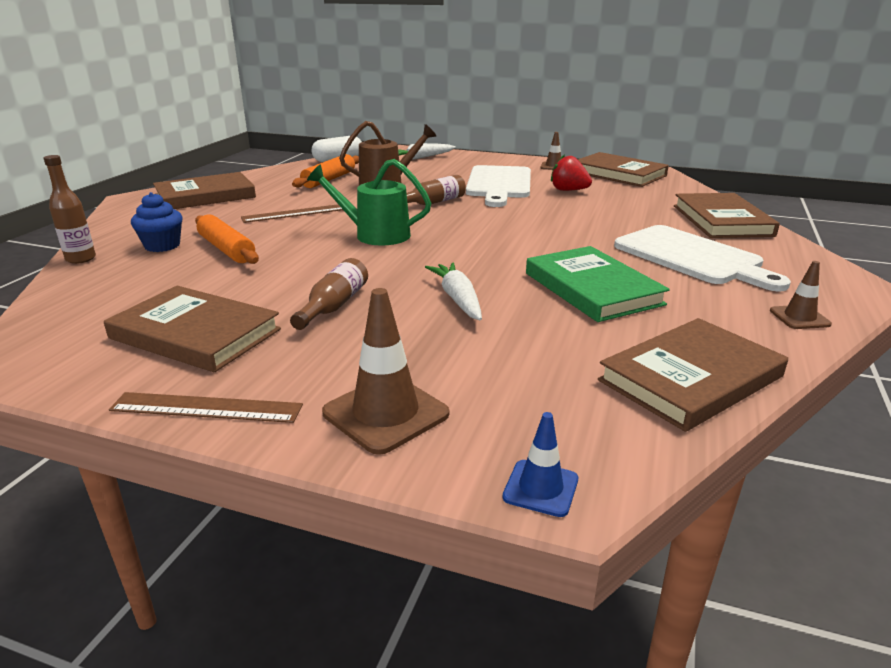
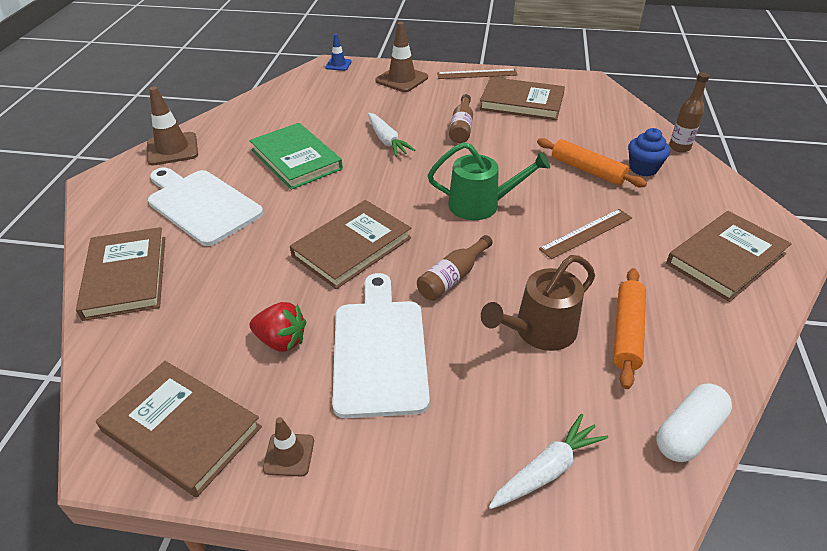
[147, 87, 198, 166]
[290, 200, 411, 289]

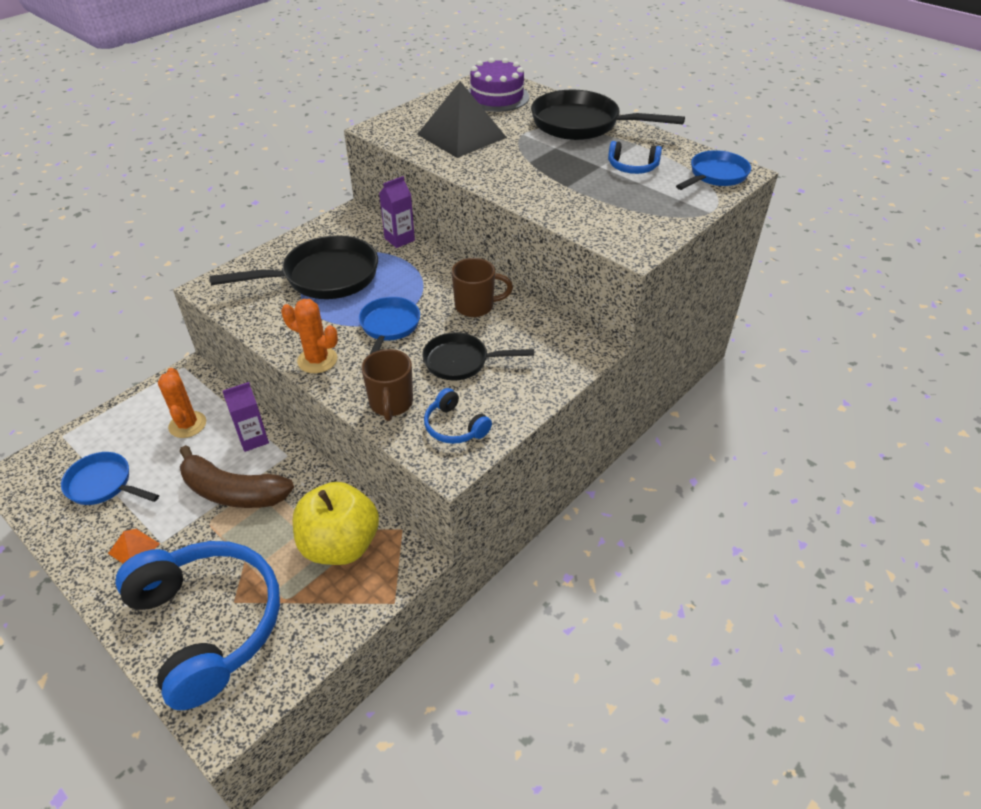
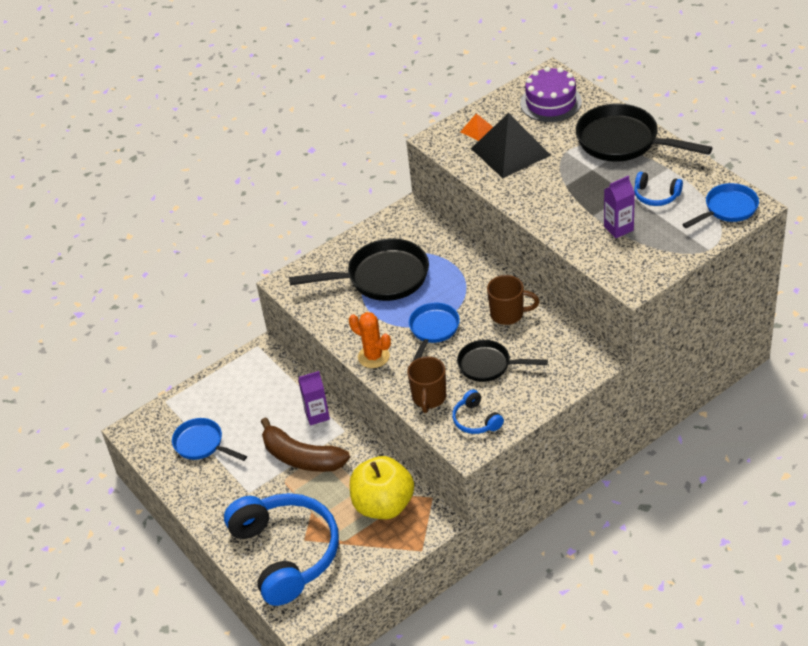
[460, 114, 493, 141]
[604, 176, 635, 238]
[158, 368, 206, 438] (first image)

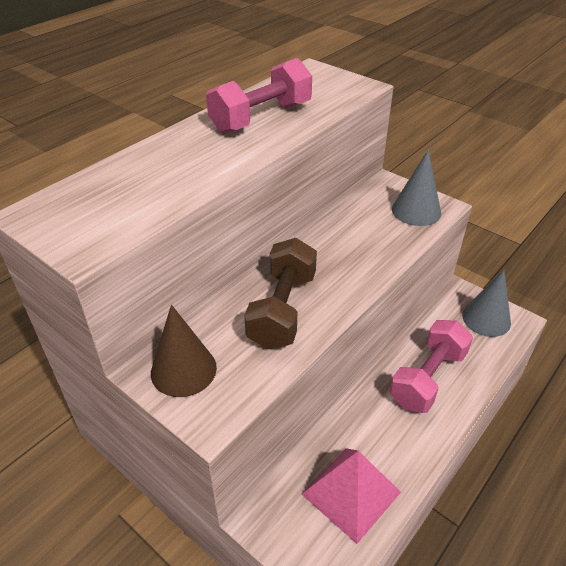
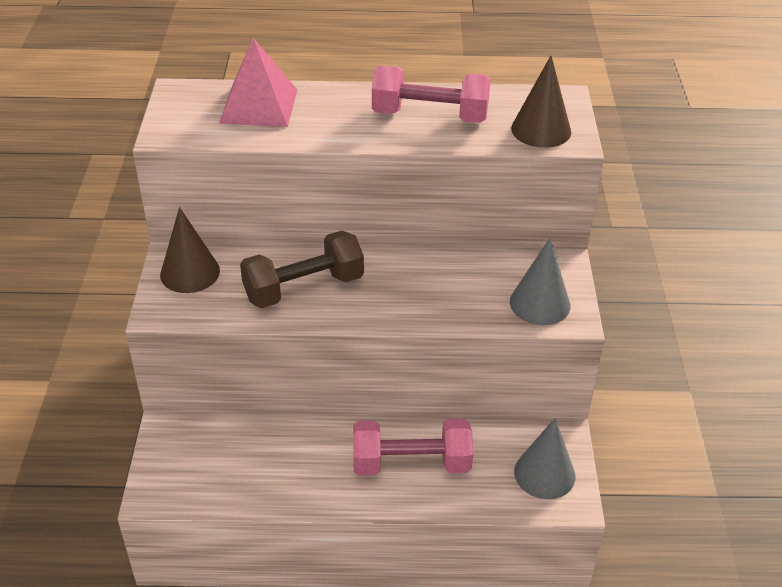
[219, 38, 297, 127]
[511, 56, 571, 148]

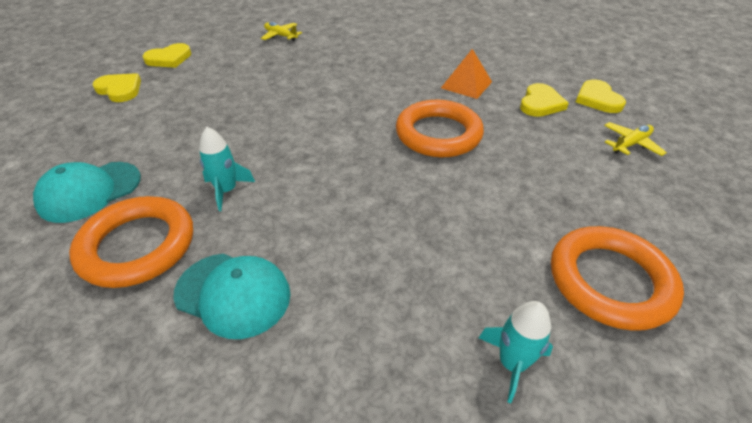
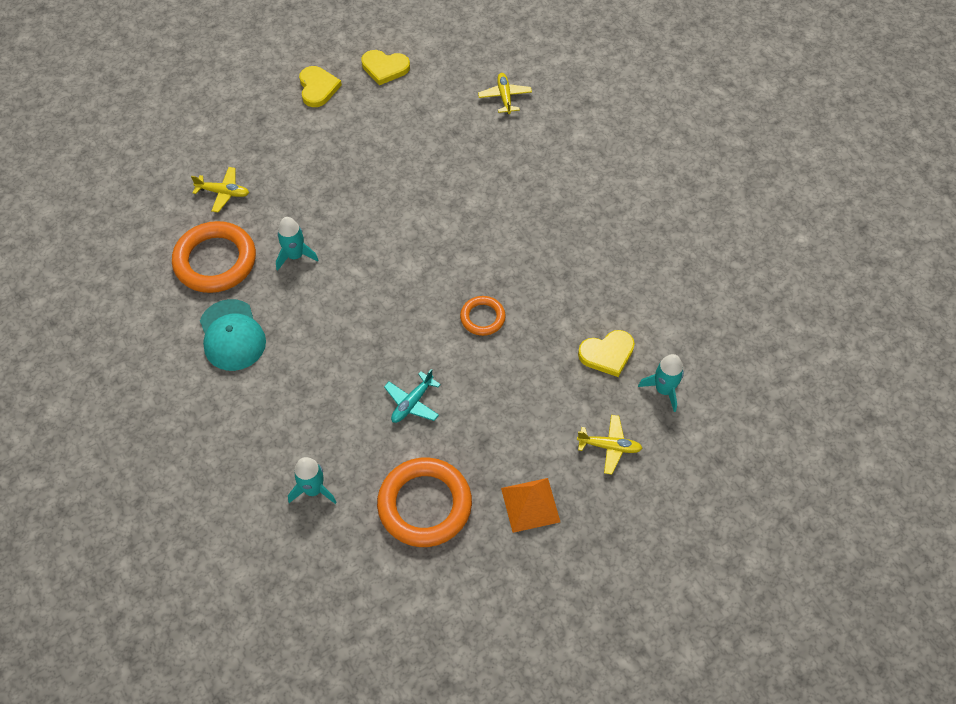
[191, 167, 249, 212]
[384, 369, 441, 423]
[460, 296, 506, 336]
[501, 478, 560, 533]
[638, 354, 684, 412]

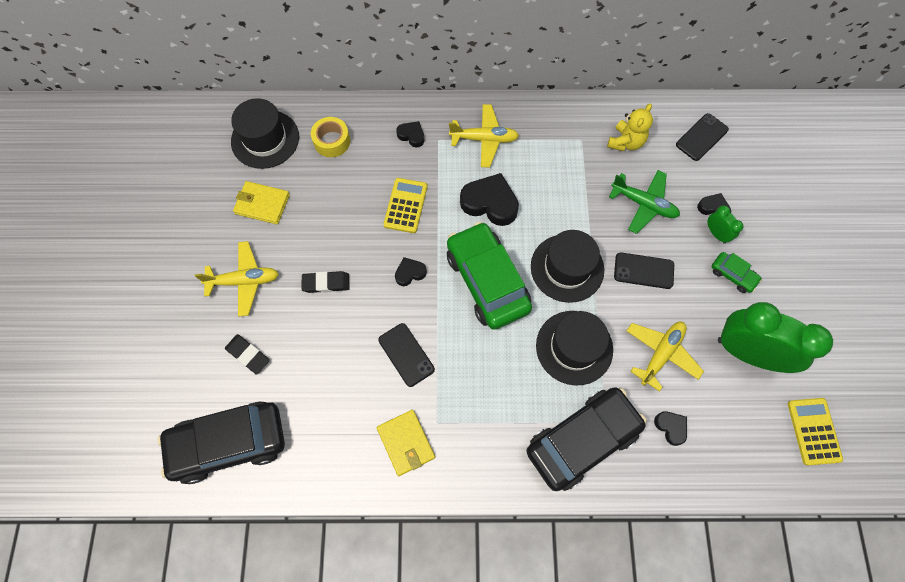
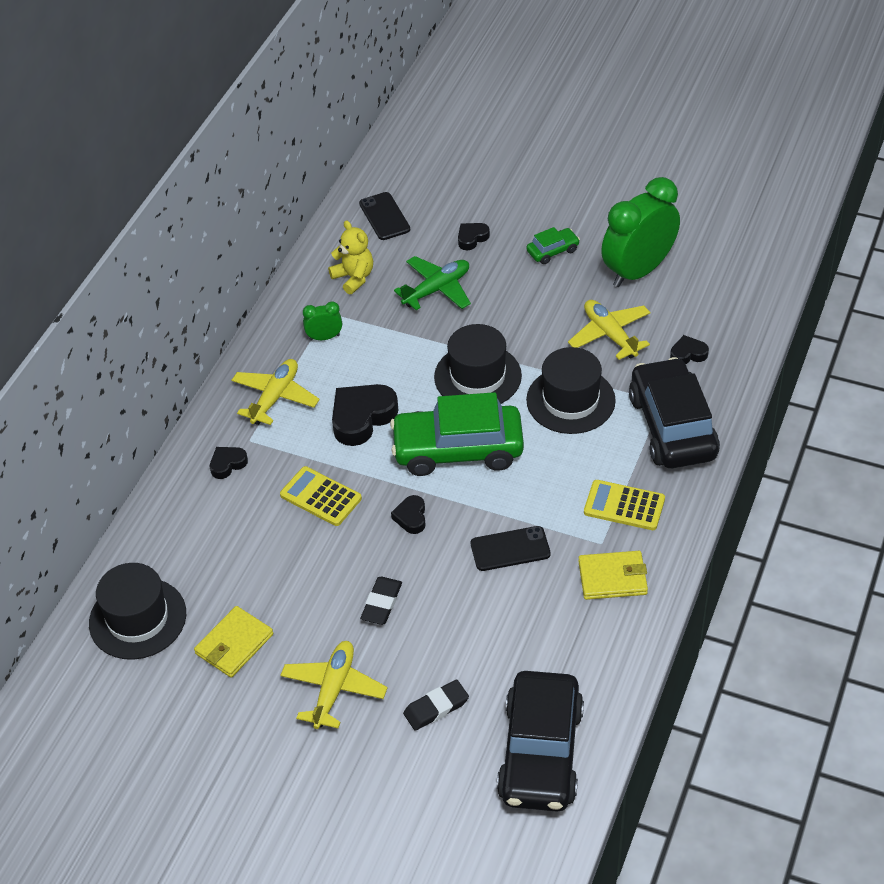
[303, 301, 342, 341]
[584, 480, 665, 530]
[311, 117, 350, 157] (first image)
[614, 252, 674, 289] (first image)

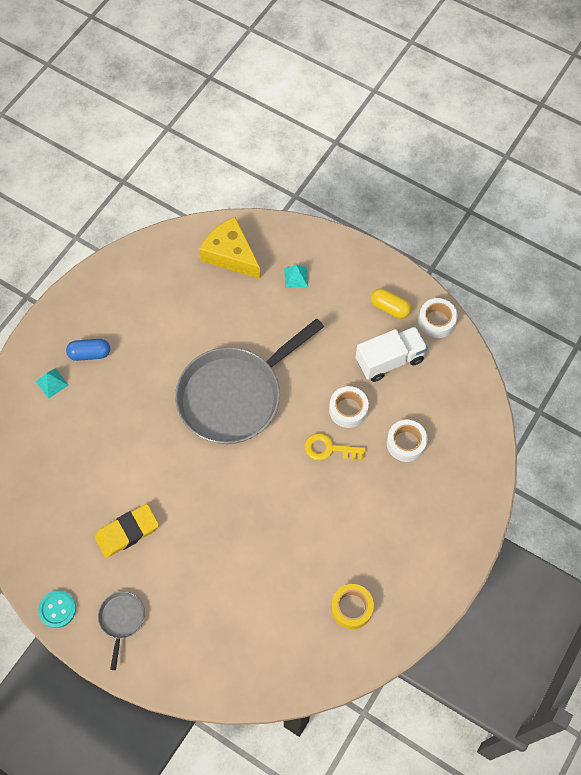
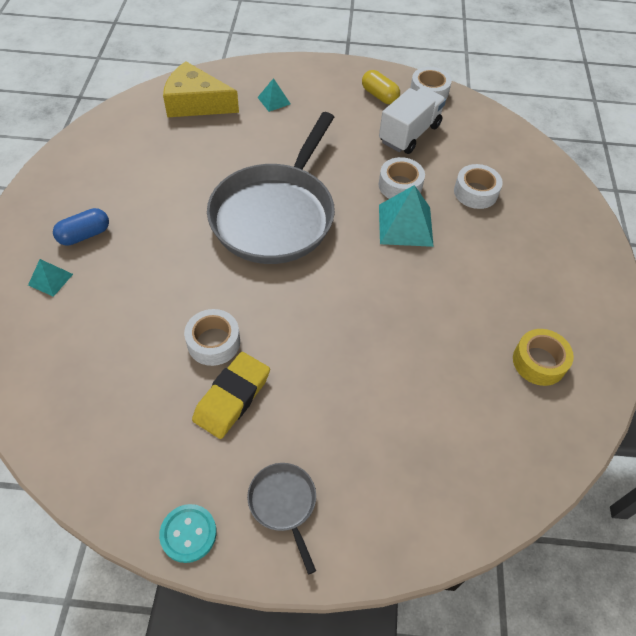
[184, 309, 240, 366]
[362, 70, 400, 104]
[379, 185, 434, 247]

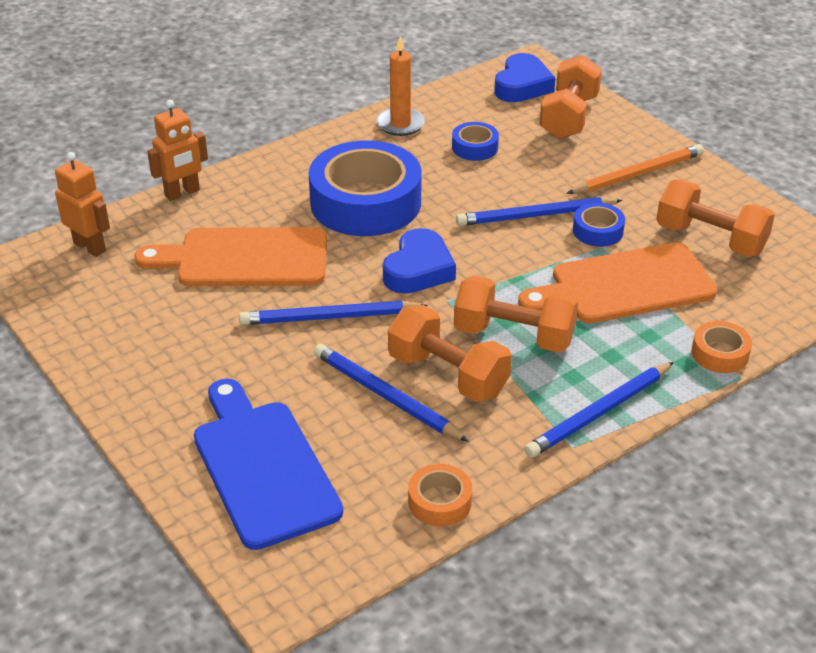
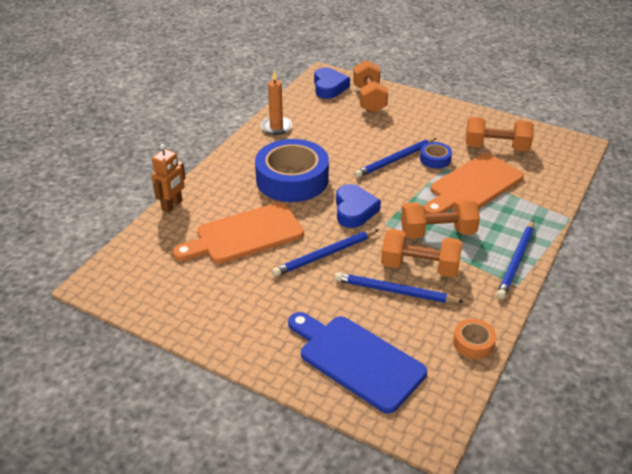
[55, 152, 110, 257] (first image)
[452, 122, 499, 161] (first image)
[566, 144, 704, 194] (first image)
[692, 321, 752, 373] (first image)

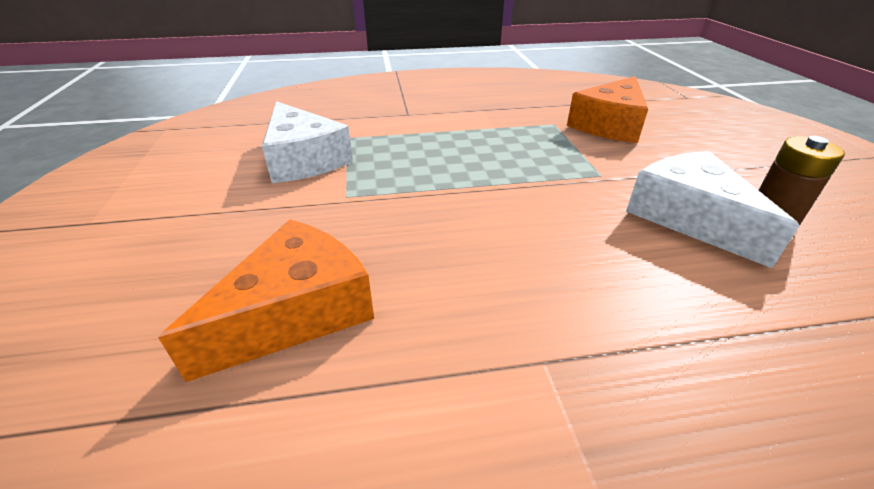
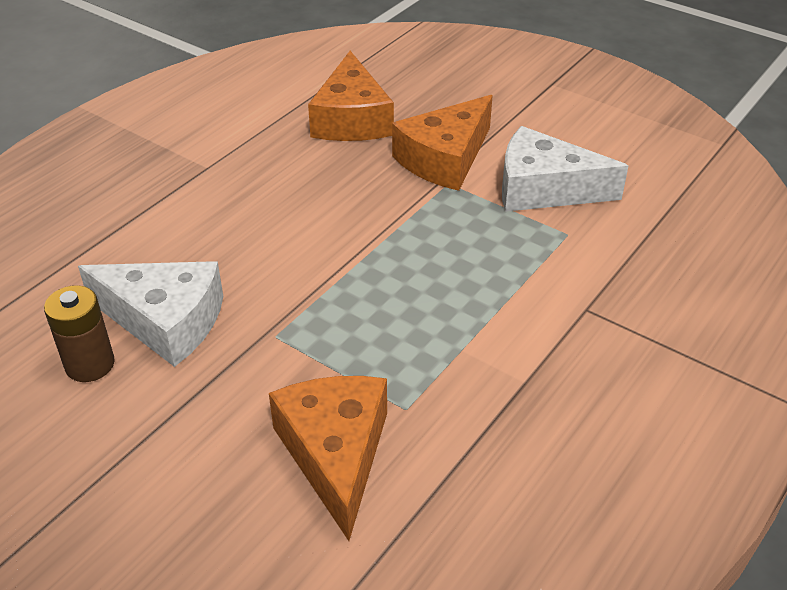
[392, 95, 493, 191]

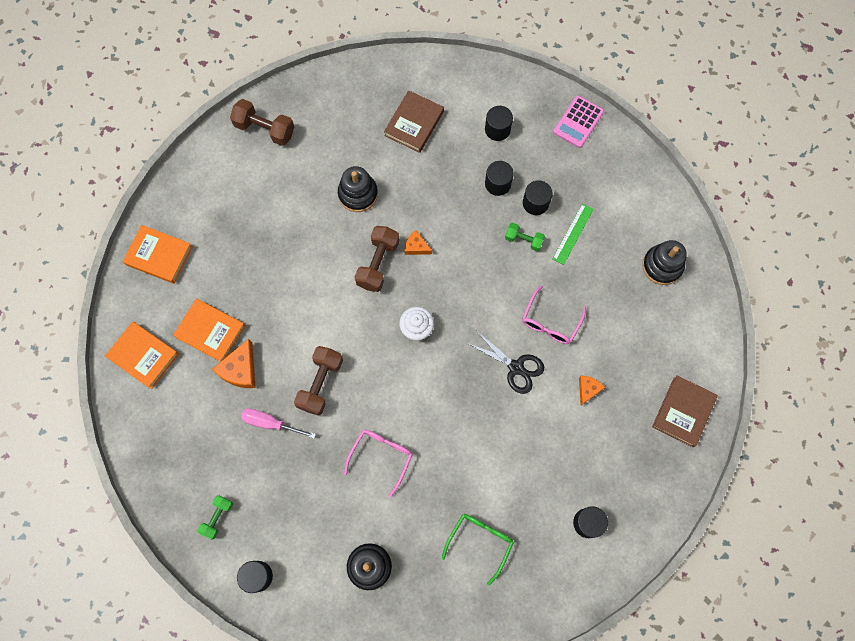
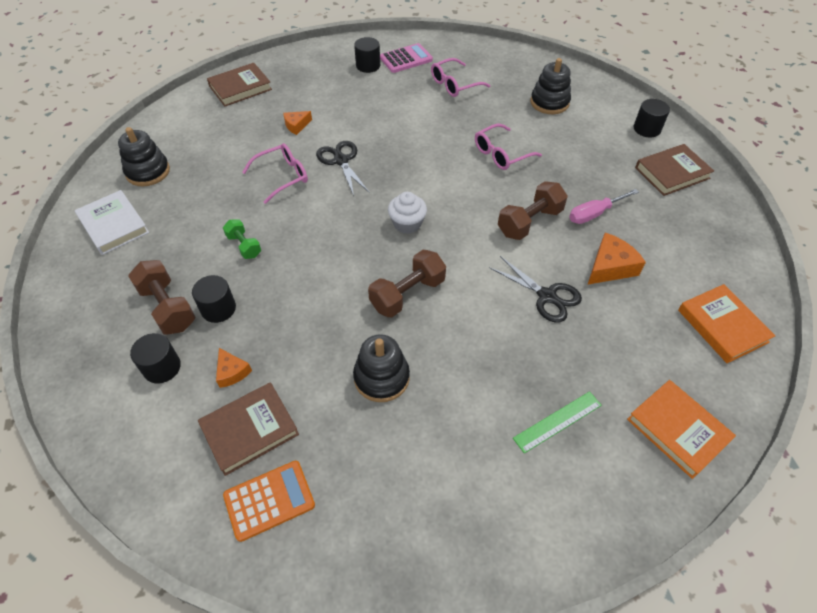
[75, 190, 149, 255]
[128, 260, 195, 335]
[216, 348, 252, 388]
[223, 461, 315, 542]
[380, 43, 433, 73]
[431, 58, 491, 97]
[489, 256, 582, 323]
[513, 391, 602, 453]
[569, 189, 639, 224]
[635, 144, 714, 196]
[173, 299, 245, 362] (first image)
[523, 180, 553, 215] (first image)

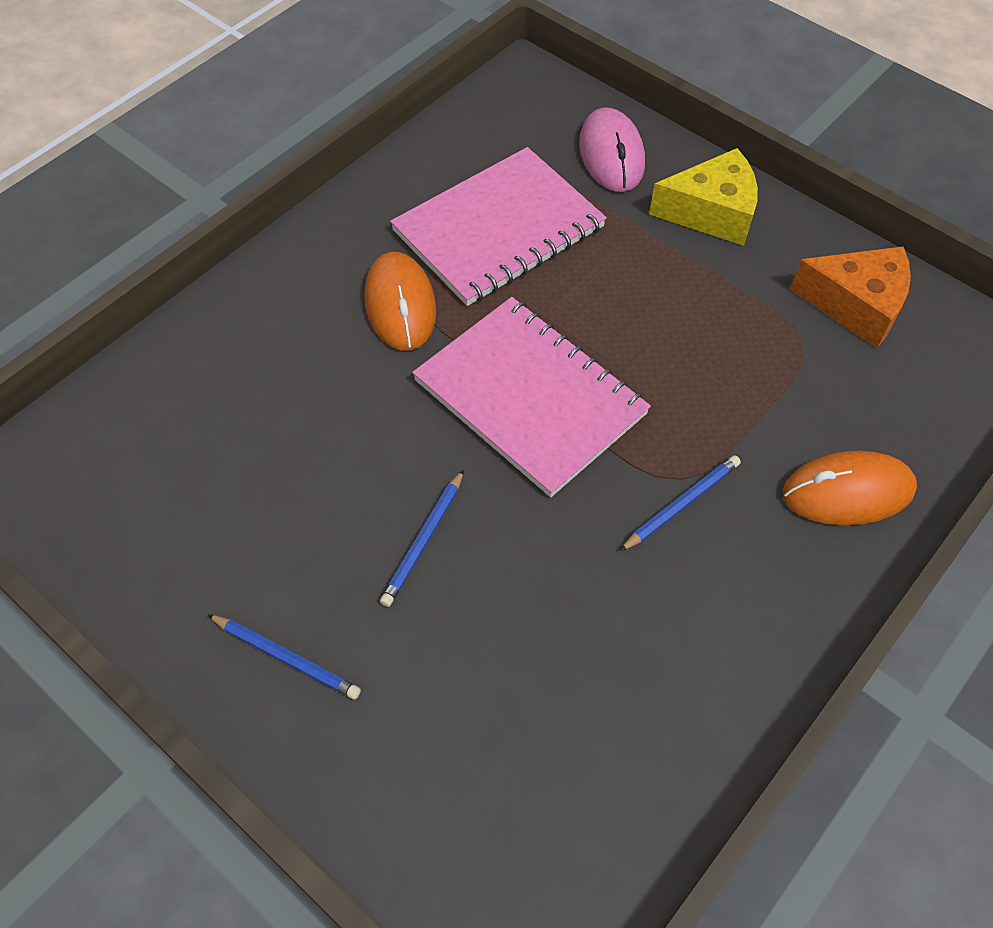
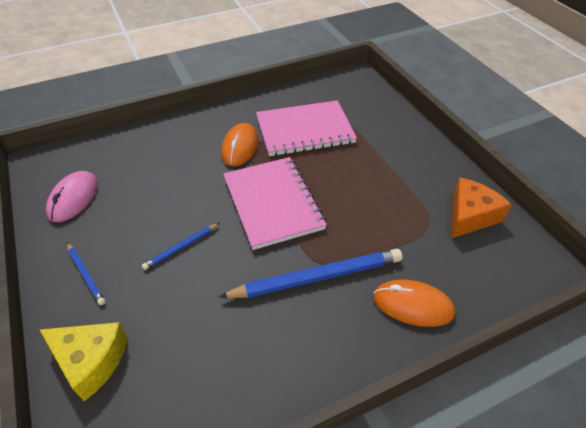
[40, 322, 128, 401]
[46, 171, 98, 222]
[219, 249, 402, 298]
[451, 177, 512, 238]

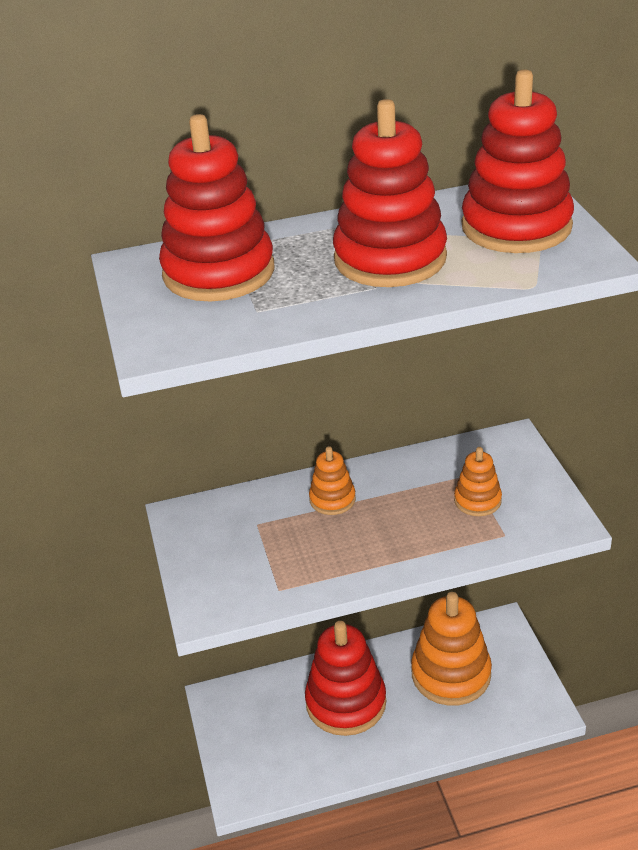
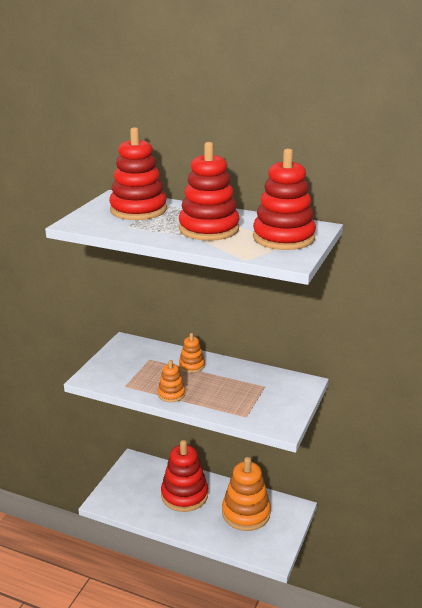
[158, 360, 185, 402]

